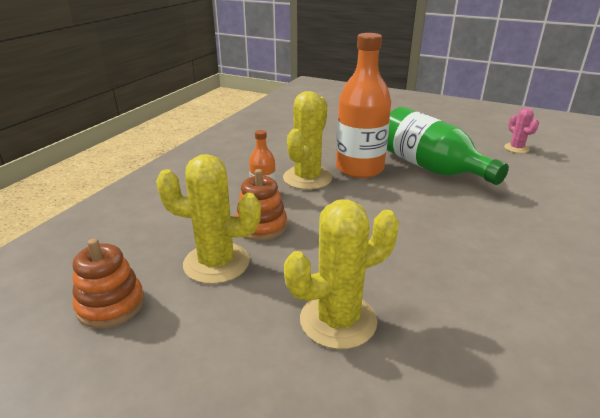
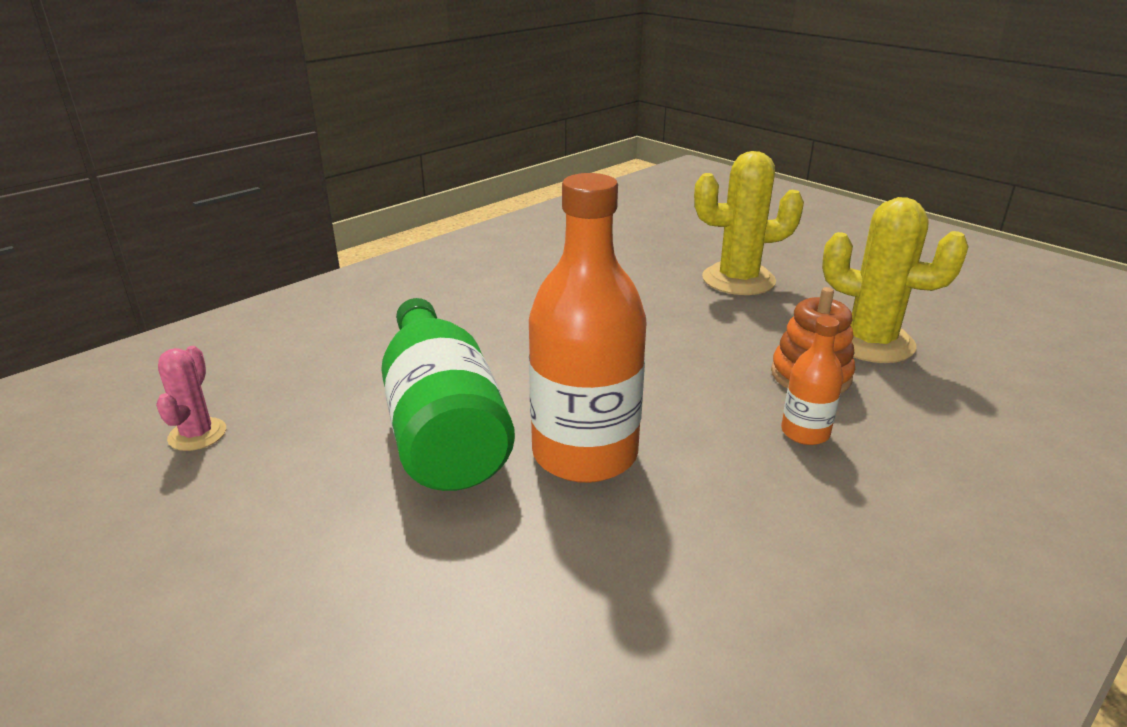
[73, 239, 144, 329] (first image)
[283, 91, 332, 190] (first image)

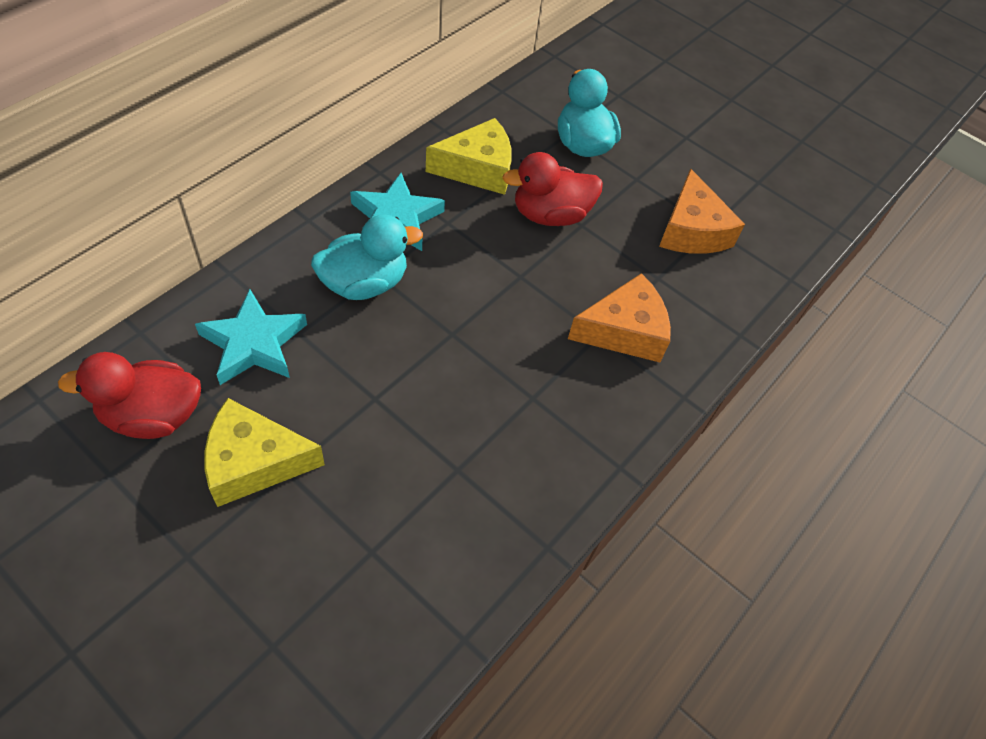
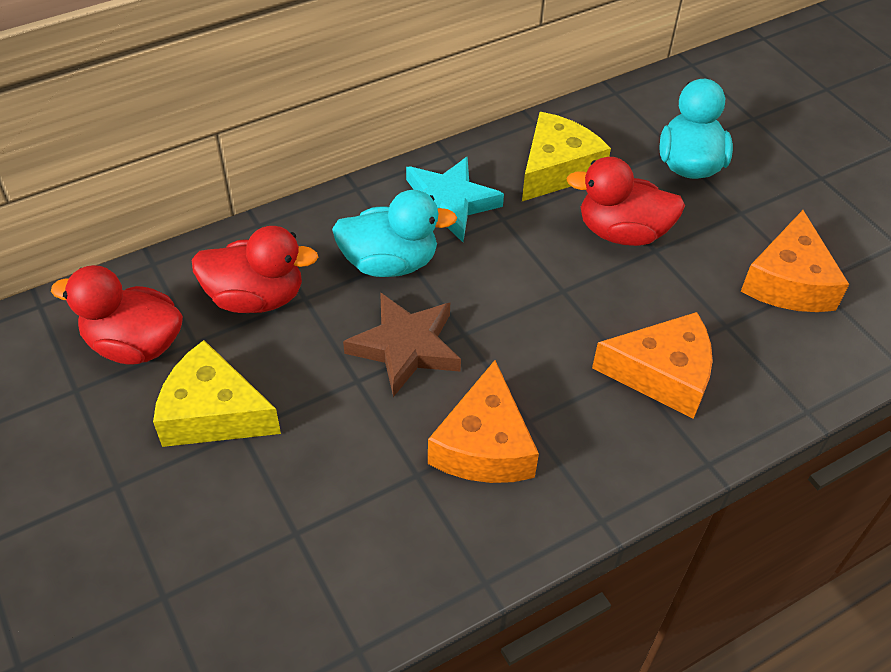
[192, 226, 318, 313]
[343, 292, 461, 397]
[428, 360, 539, 483]
[522, 112, 611, 201]

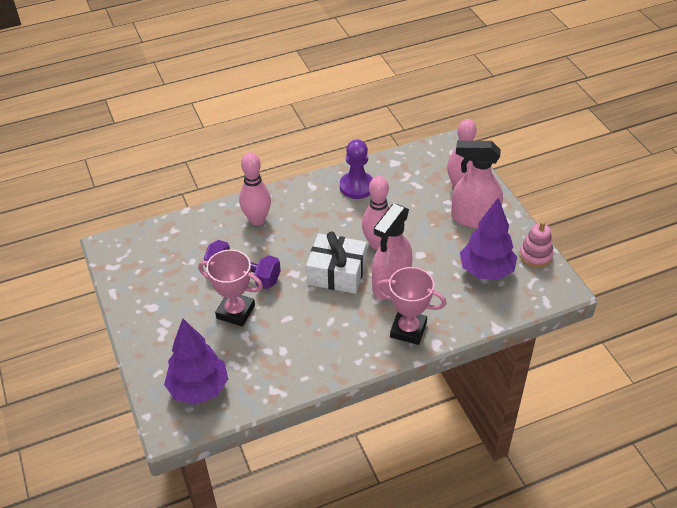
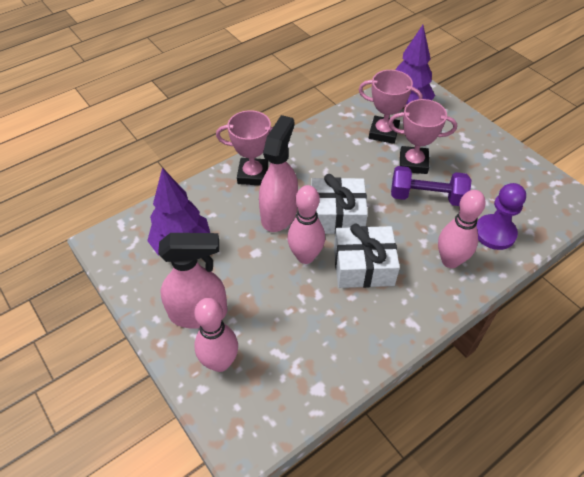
[334, 224, 400, 288]
[359, 70, 423, 144]
[477, 183, 526, 250]
[519, 221, 553, 268] (first image)

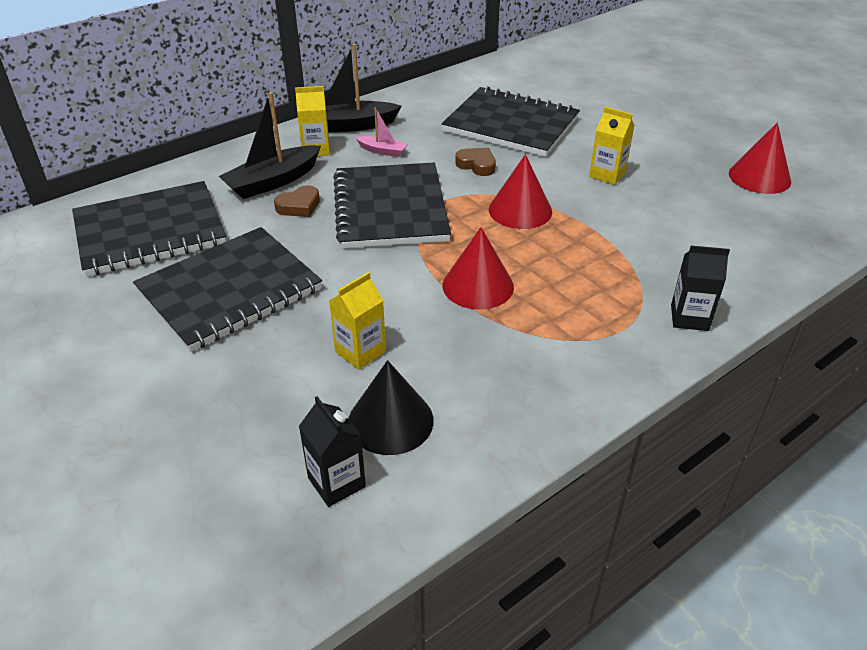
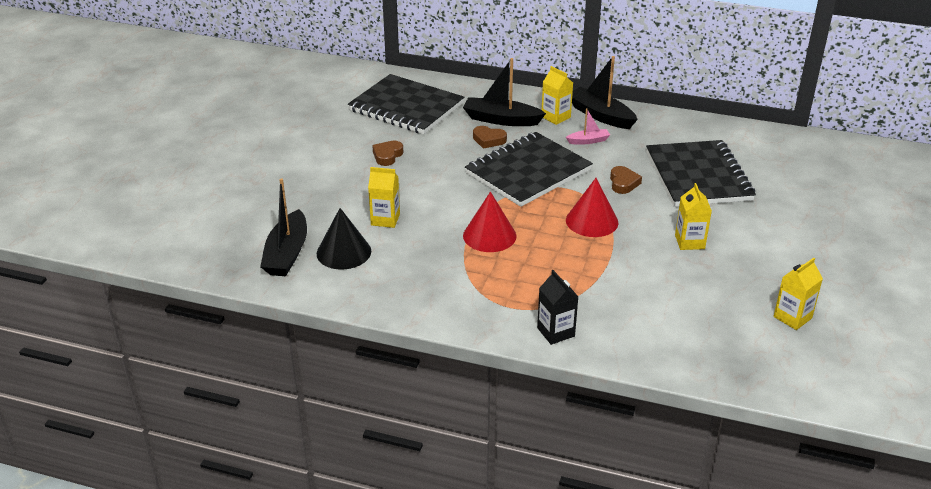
[260, 178, 307, 276]
[372, 141, 403, 166]
[566, 108, 610, 145]
[774, 258, 823, 330]

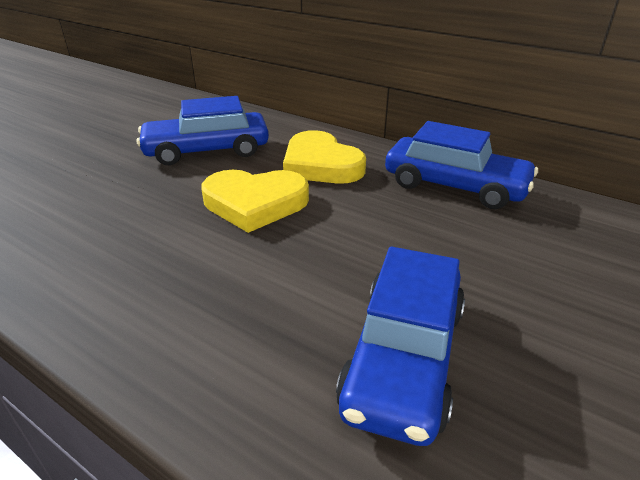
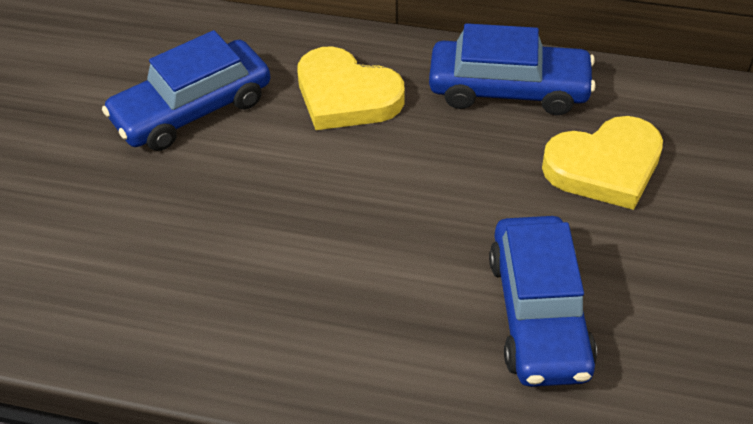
[542, 116, 663, 210]

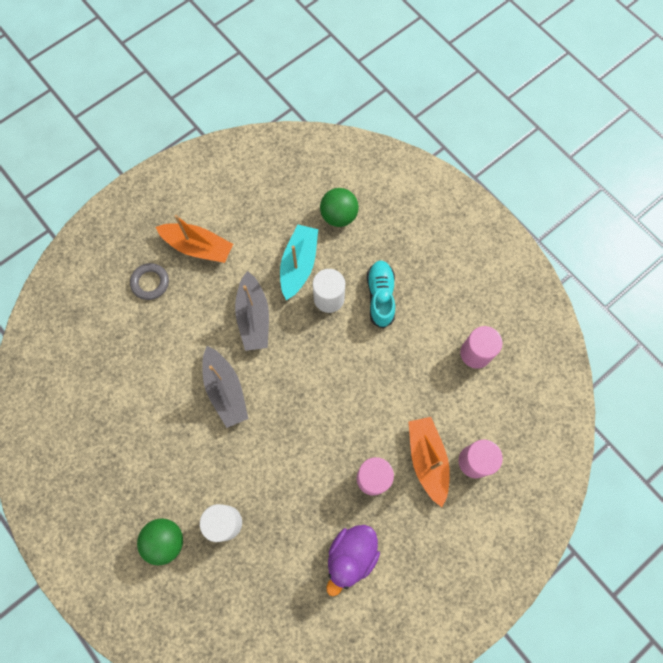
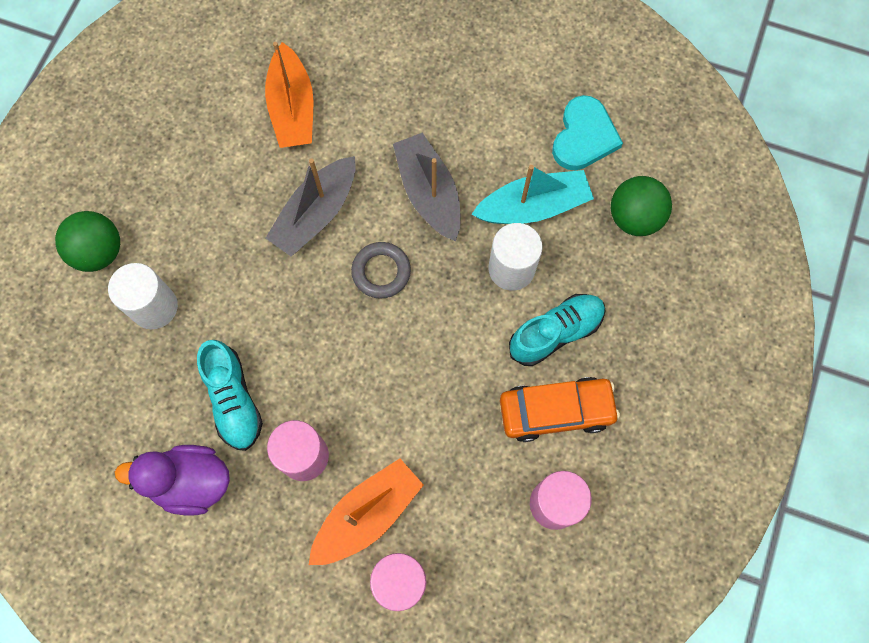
[197, 340, 263, 451]
[265, 42, 313, 148]
[351, 242, 411, 299]
[393, 133, 461, 241]
[500, 377, 620, 442]
[552, 95, 623, 171]

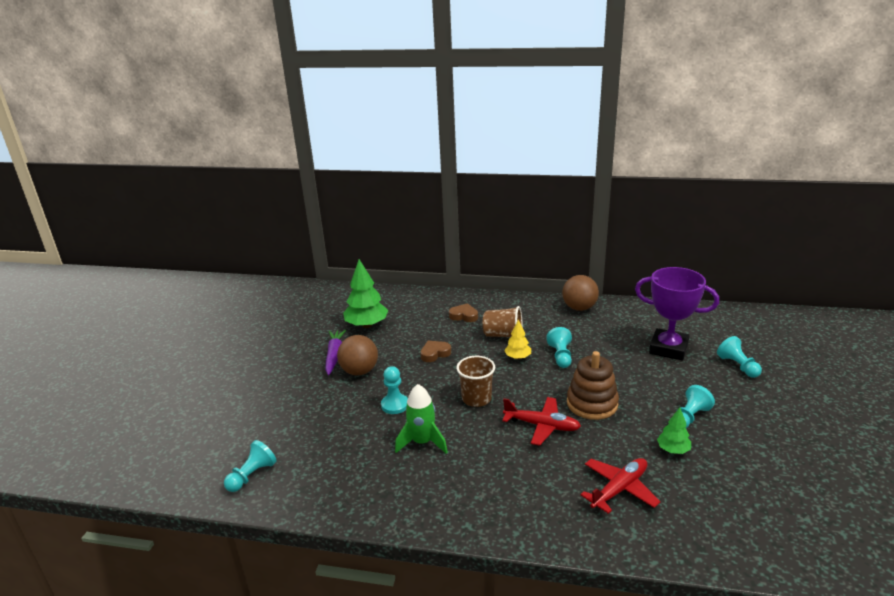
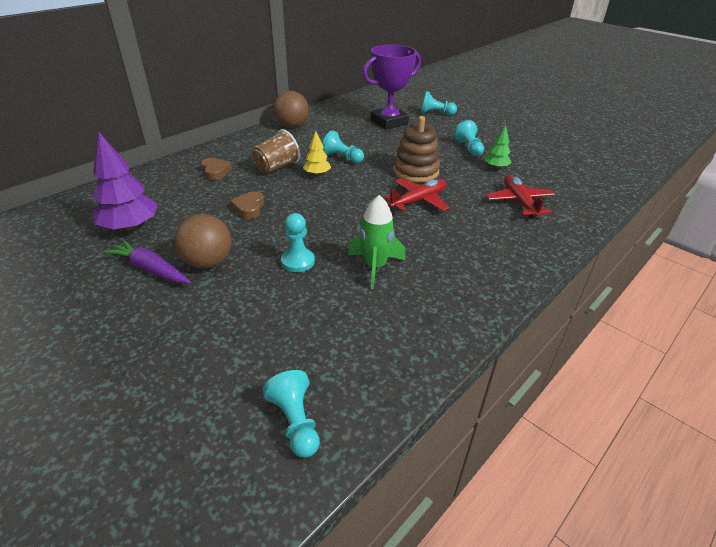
[92, 132, 158, 231]
[201, 158, 232, 181]
[456, 356, 495, 407] (first image)

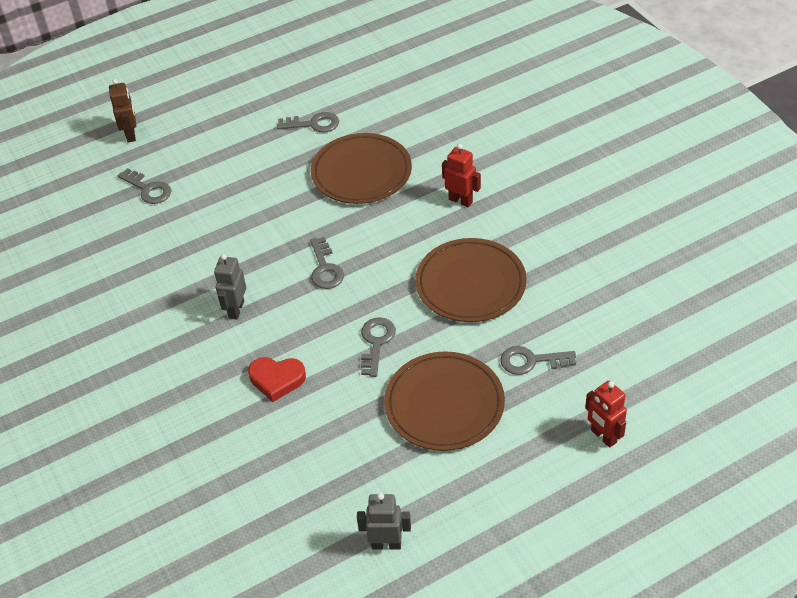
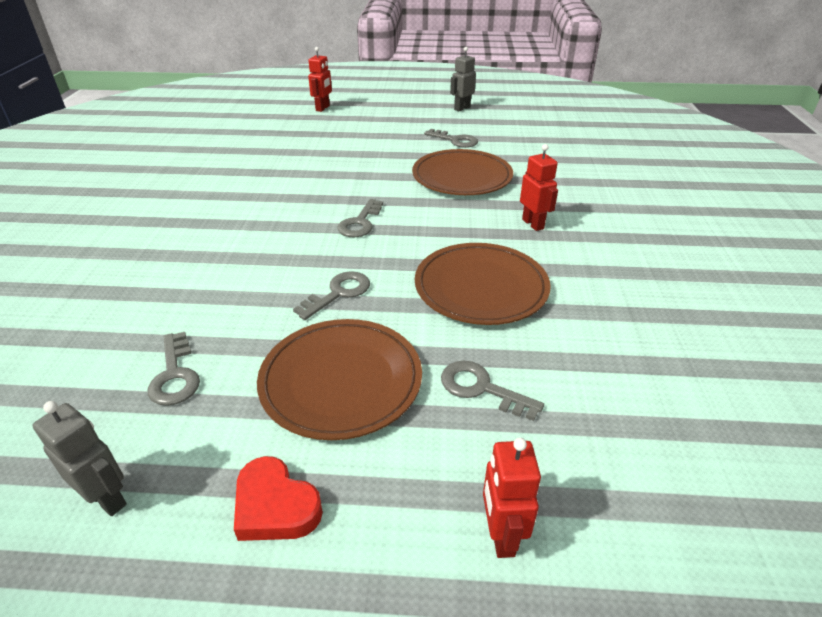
[148, 332, 200, 406]
[234, 456, 323, 541]
[308, 47, 332, 112]
[450, 47, 476, 112]

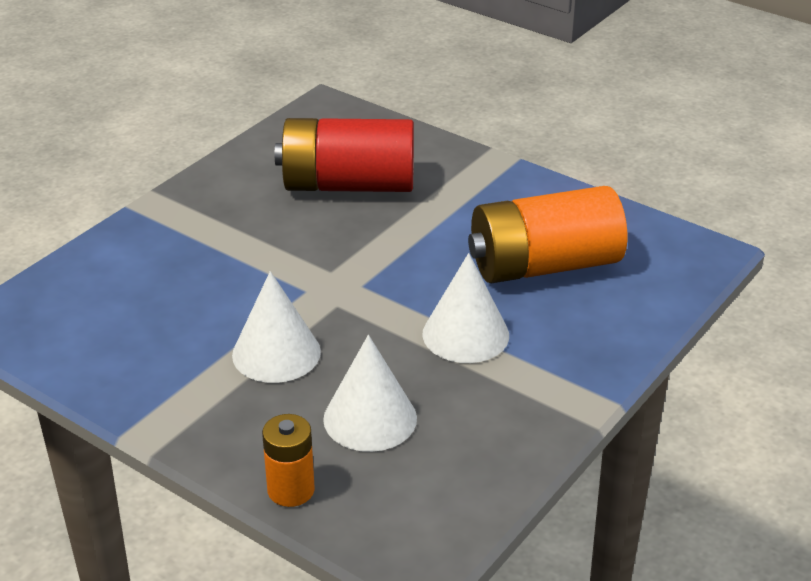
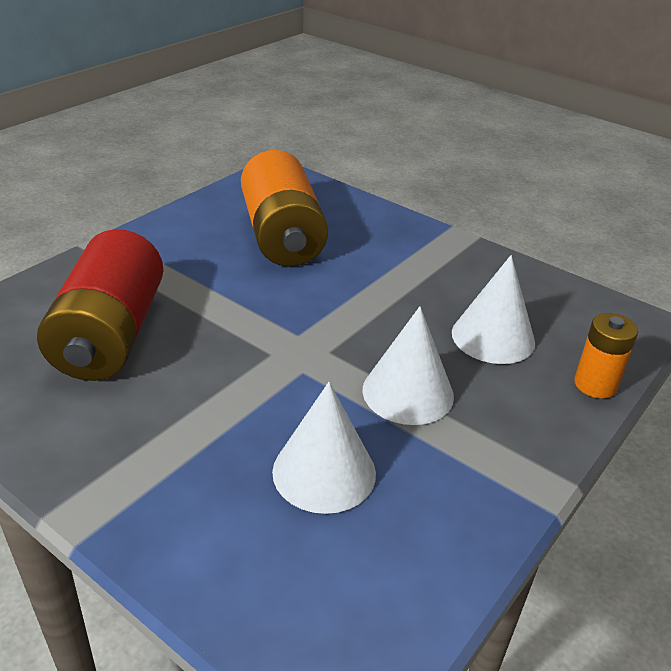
[272, 382, 376, 514]

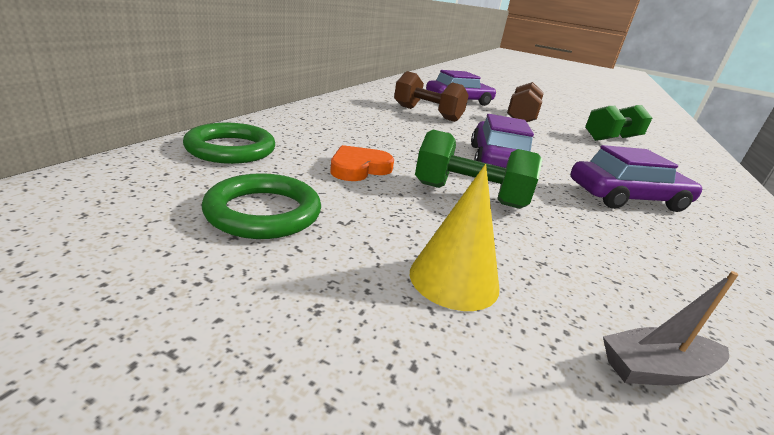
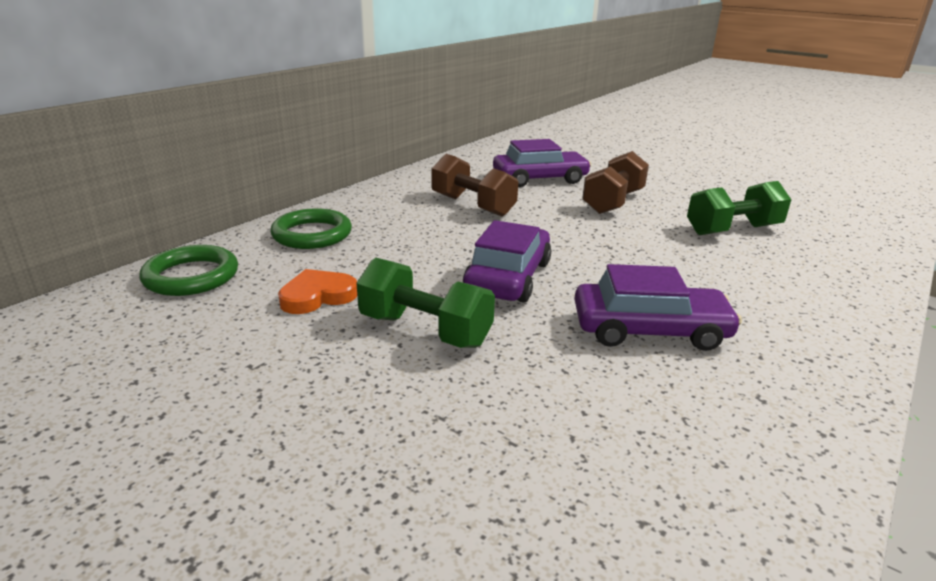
[270, 208, 352, 249]
[410, 164, 499, 311] (first image)
[603, 271, 739, 385] (first image)

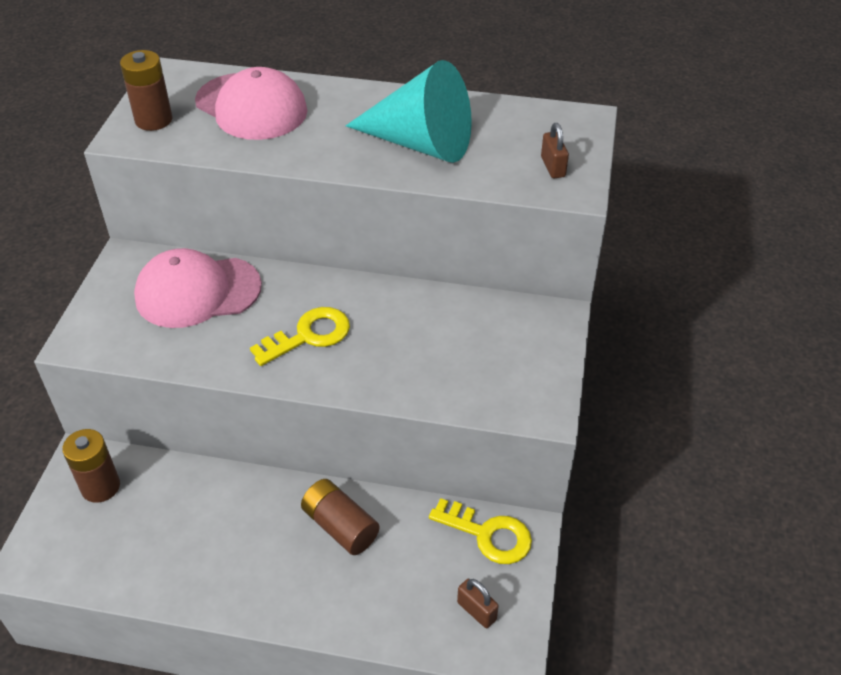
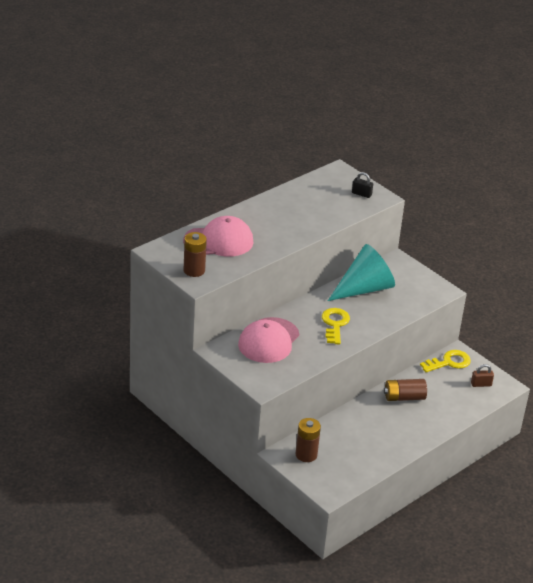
[328, 244, 395, 301]
[352, 172, 373, 198]

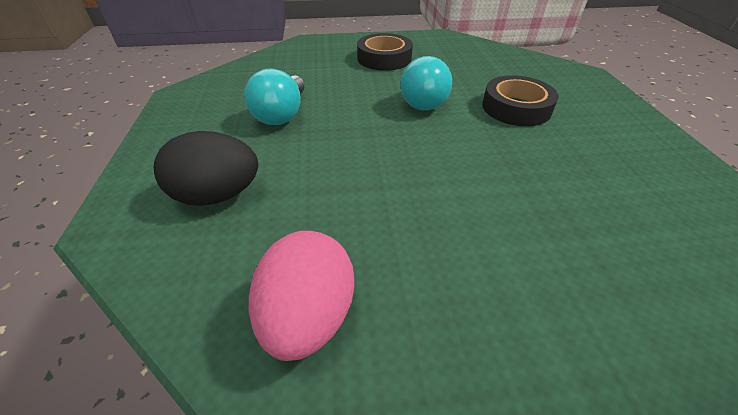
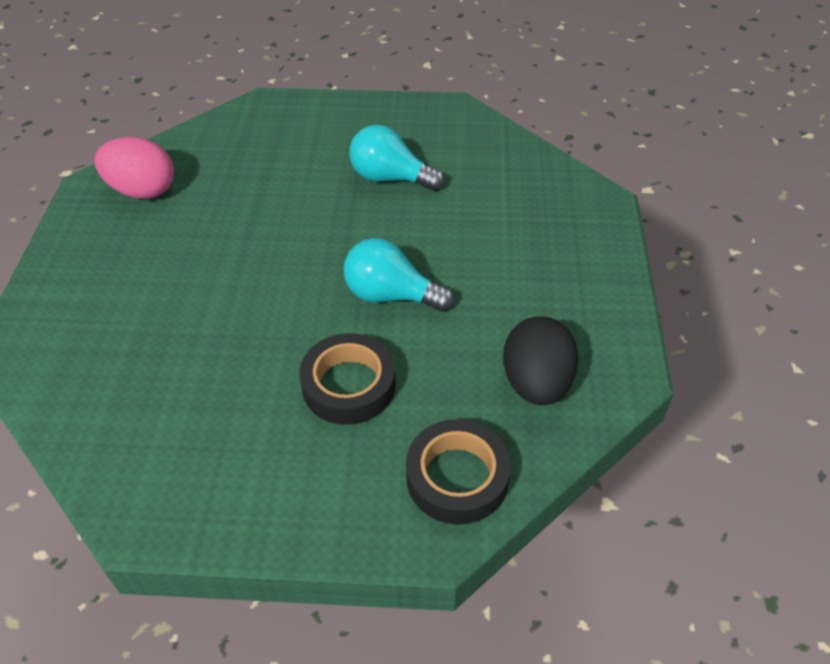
[406, 419, 511, 525]
[503, 316, 579, 405]

